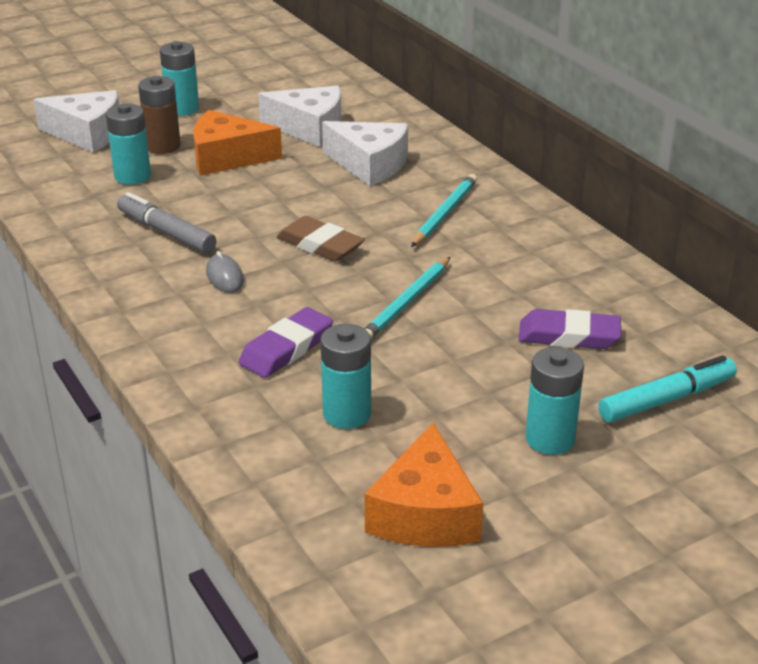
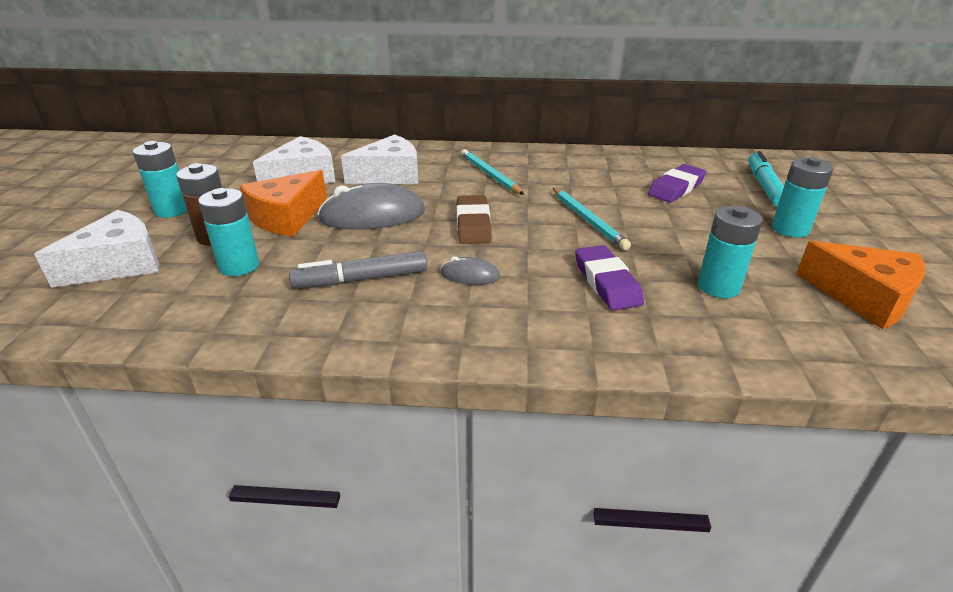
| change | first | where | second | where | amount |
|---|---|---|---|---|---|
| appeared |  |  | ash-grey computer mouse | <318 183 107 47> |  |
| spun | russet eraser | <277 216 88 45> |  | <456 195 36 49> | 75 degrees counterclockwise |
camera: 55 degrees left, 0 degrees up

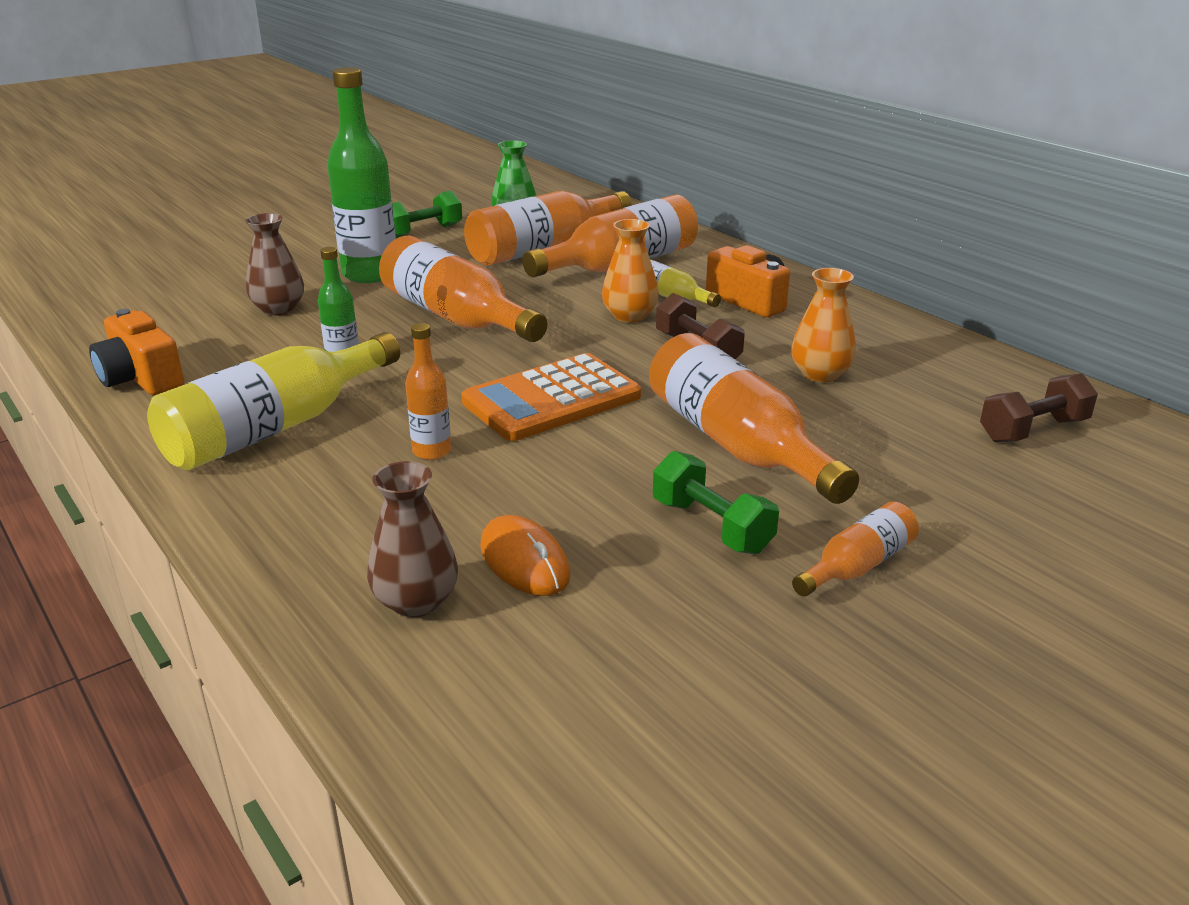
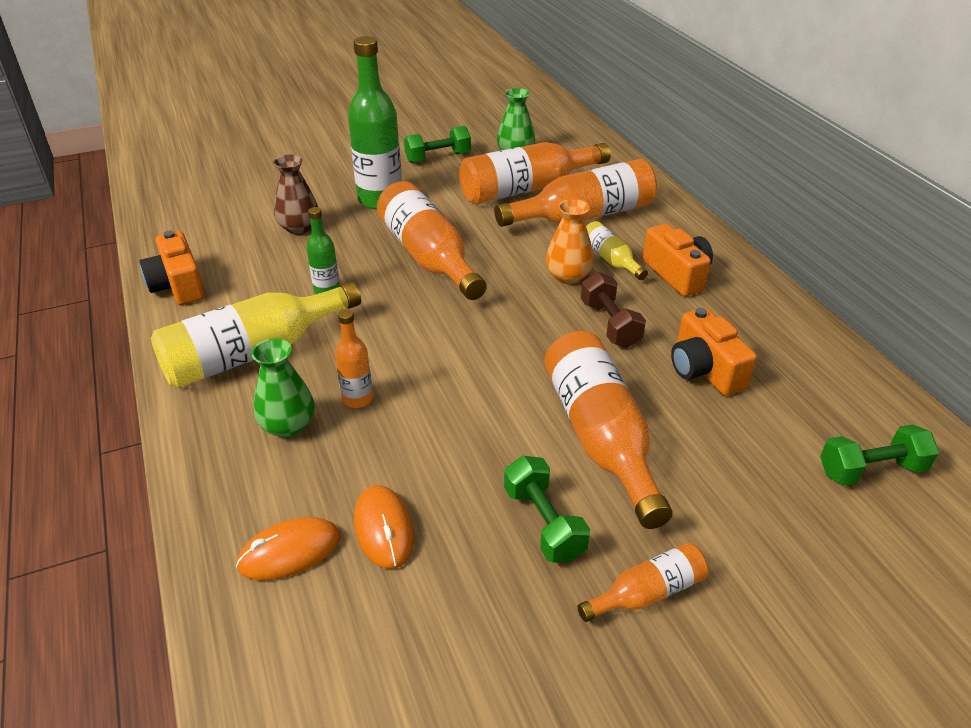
| change | first | where | second | where | amount |
|---|---|---|---|---|---|
| missing | orange-coloured pocket calculator | <461 353 180 88> |  |  |  |
| appeared |  |  | green vase | <251 338 64 100> |  |
| exchanged | russet vase | <367 461 91 156> | orange-coloured computer mouse | <236 517 105 63> |  |
| exchanged | orange-coloured vase | <791 268 65 114> | orange-coloured camera | <671 307 86 89> |  |
| colour | russet hand weight | <980 373 118 70> | green hand weight | <820 424 119 61> |  |
camera: 15 degrees right, 10 degrees up

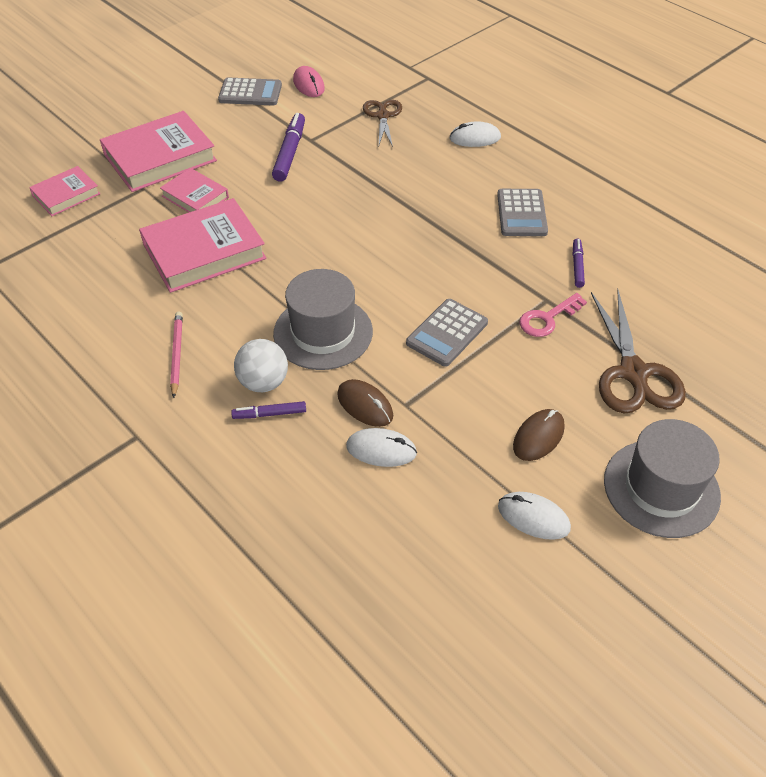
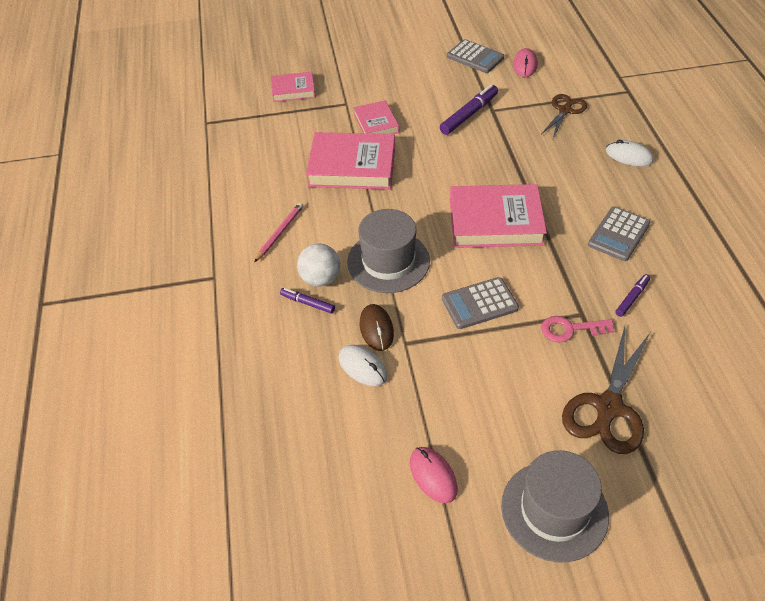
| change | first | where | second | where | amount |
|---|---|---|---|---|---|
| missing | russet computer mouse | <513 409 52 52> |  |  |  |
| relocated | pink hardcover | <100 111 117 81> |  | <450 184 97 64> |  |
| colour | pure white computer mouse | <498 492 73 48> | pink computer mouse | <410 447 48 56> |  |
camera: 35 degrees right, 0 degrees up

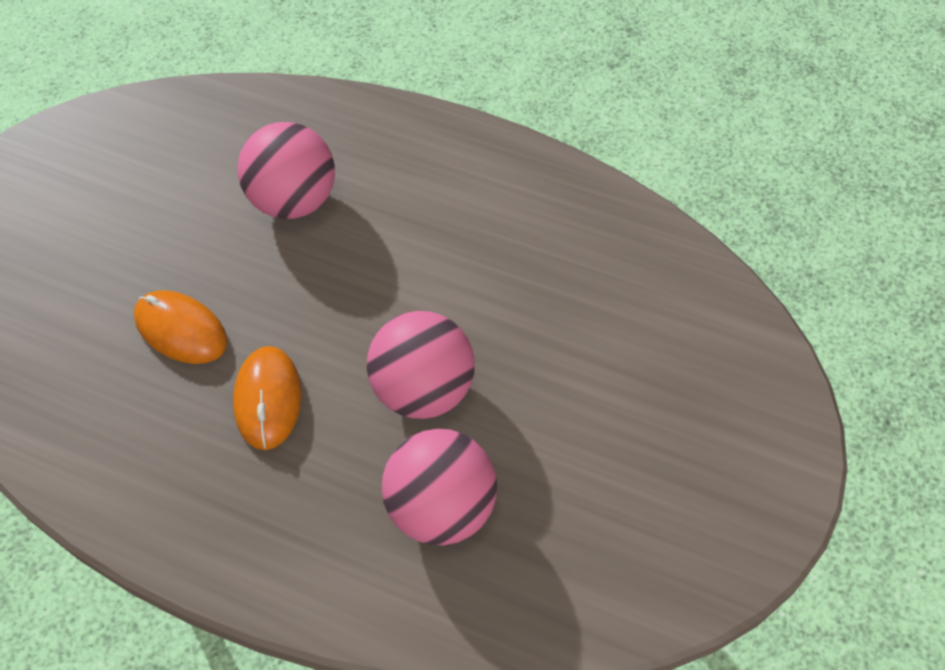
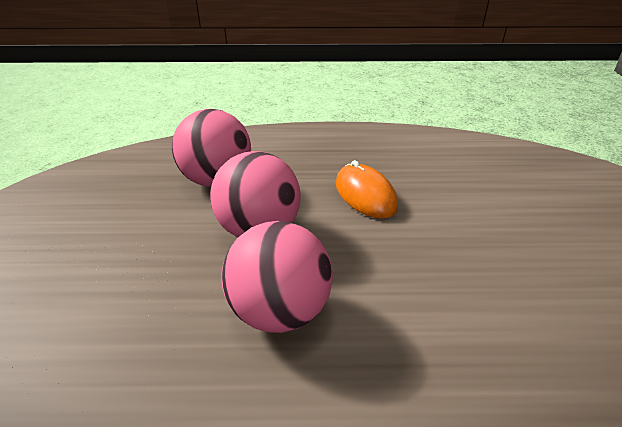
| change | first | where | second | where | amount |
|---|---|---|---|---|---|
| missing | orange-coloured computer mouse | <134 290 93 74> |  |  |  |
| relocated | pink play ball | <237 122 98 97> |  | <221 221 112 112> |  |
camera: 155 degrees right, 20 degrees down

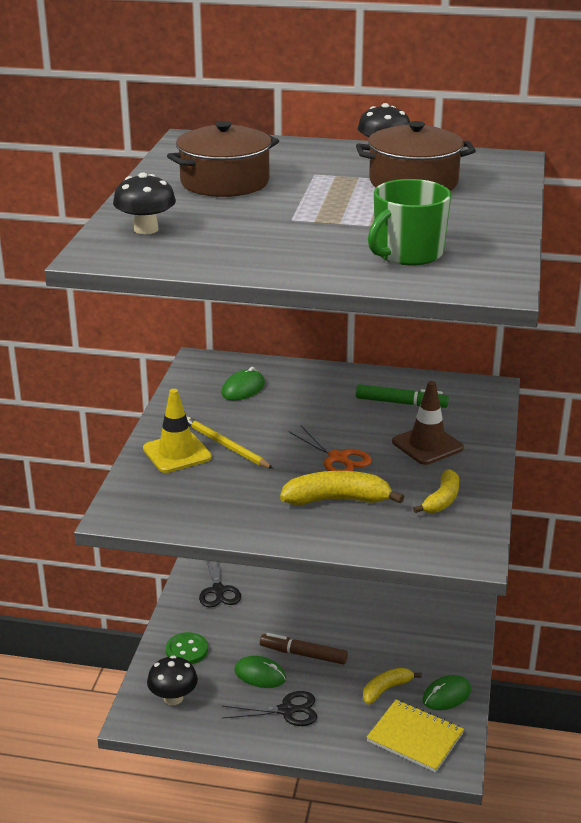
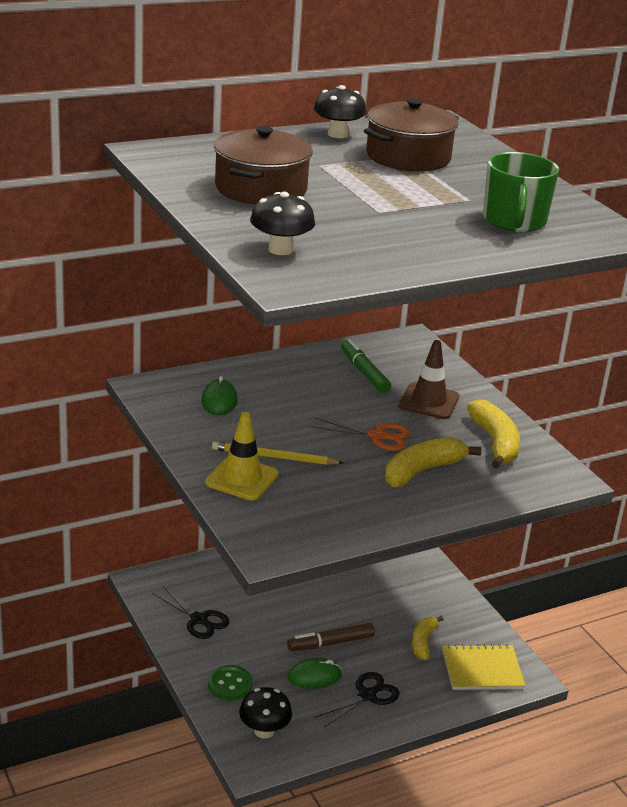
| change | first | where | second | where | amount |
|---|---|---|---|---|---|
| missing | green computer mouse | <422 675 49 35> |  |  |  |
| spun | green marker | <356 384 93 24> |  | <341 339 50 54> | 90 degrees counterclockwise |
| size | bright yellow banana | <413 469 46 44> |  | <467 399 53 69> | x1.53 |
camera: 40 degrees left, 0 degrees up

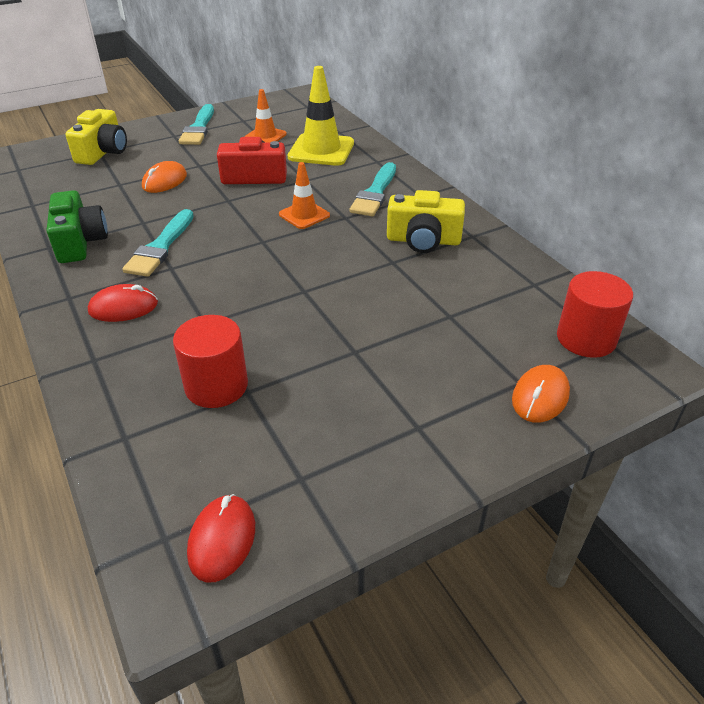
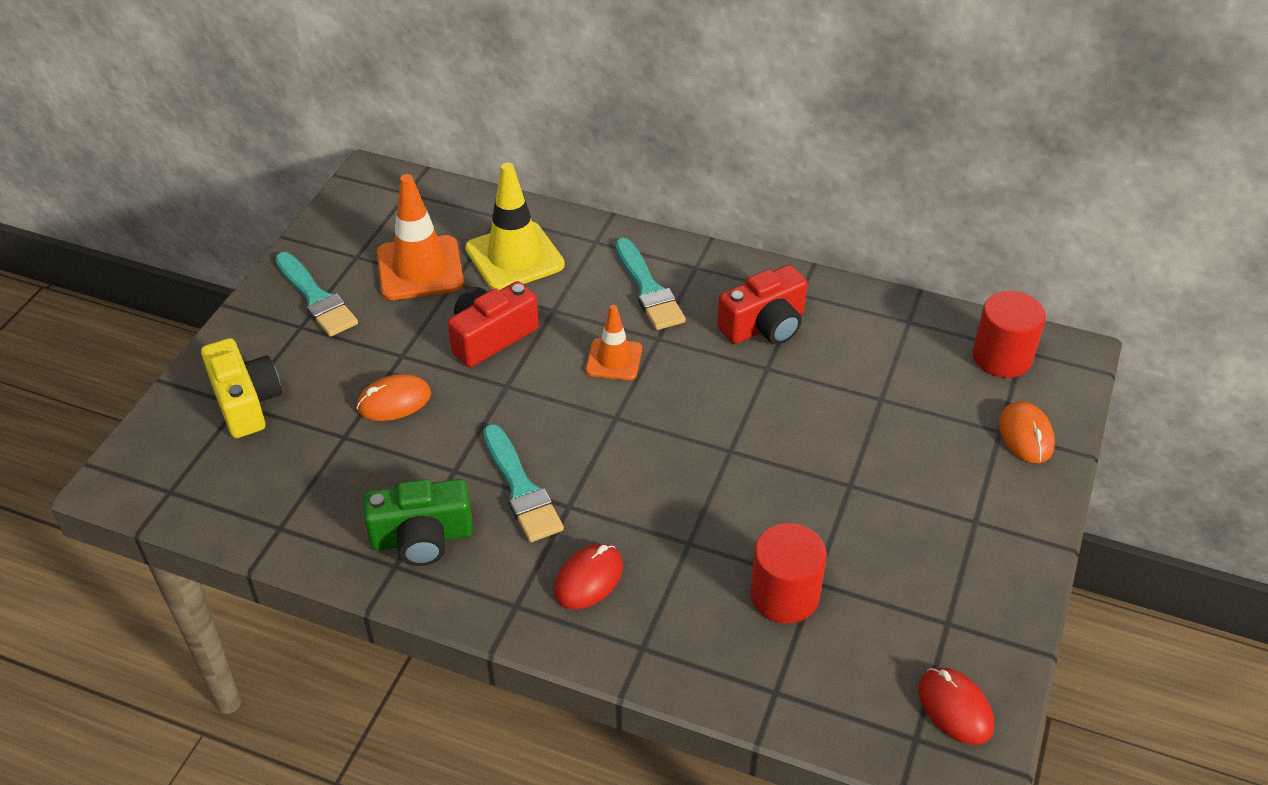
| change | first | where | second | where | amount |
|---|---|---|---|---|---|
| colour | bright yellow camera | <387 190 78 63> | scarlet camera | <717 265 91 80> |  |
| spun | green camera | <47 190 61 73> |  | <363 479 110 87> | 135 degrees clockwise |
| spun | orange-coloured computer mouse | <142 161 45 32> |  | <356 374 75 47> | 75 degrees clockwise |
| size | orange-coloured safety cone | <244 89 43 53> |  | <377 174 87 126> | x1.69 |
camera: 40 degrees left, 5 degrees up

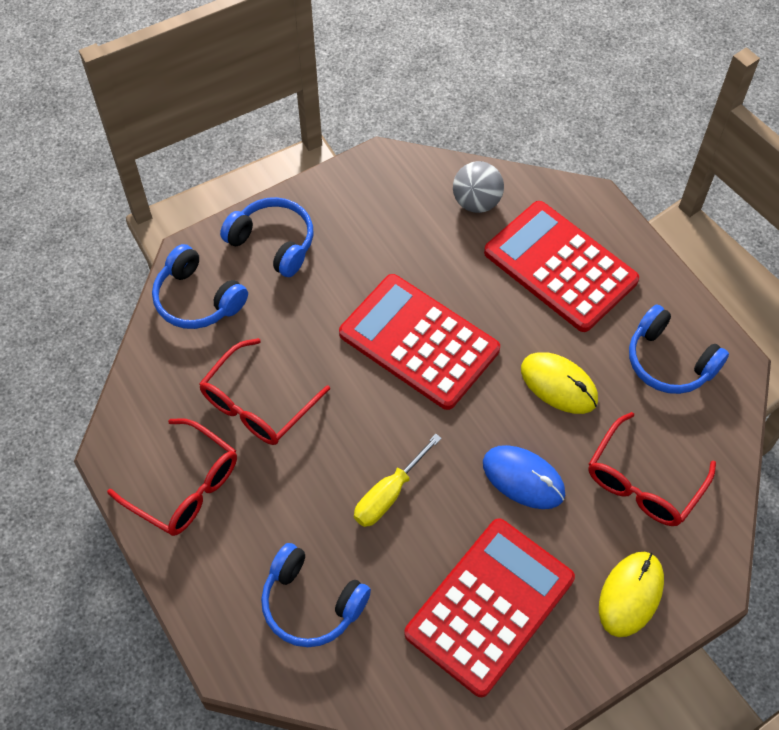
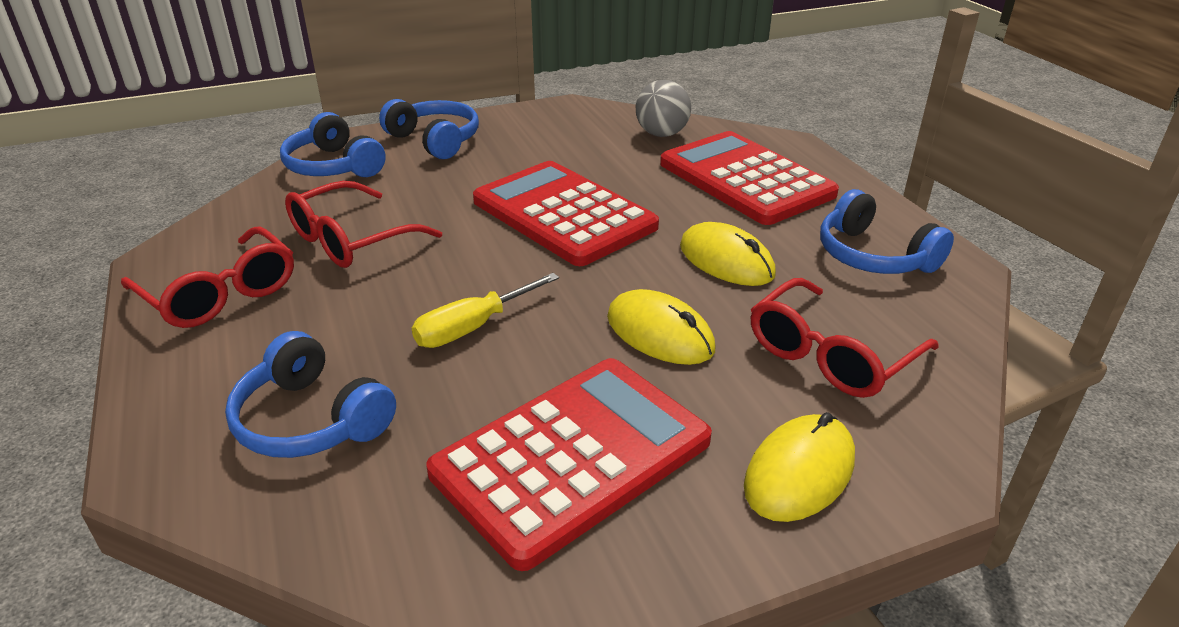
| change | first | where | second | where | amount |
|---|---|---|---|---|---|
| colour | blue computer mouse | <483 445 82 64> | bright yellow computer mouse | <607 289 109 76> |  |
camera: 10 degrees right, 25 degrees down

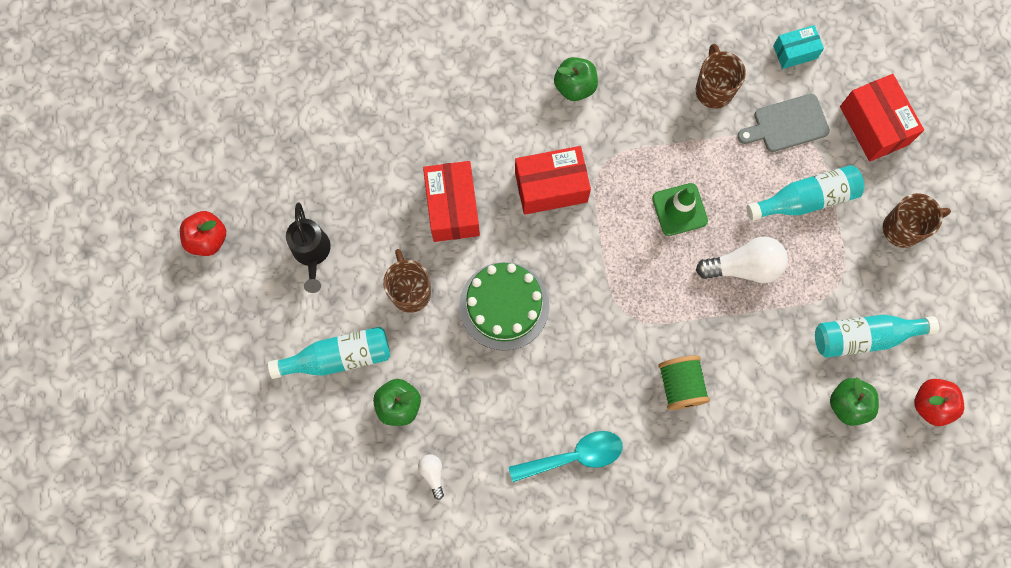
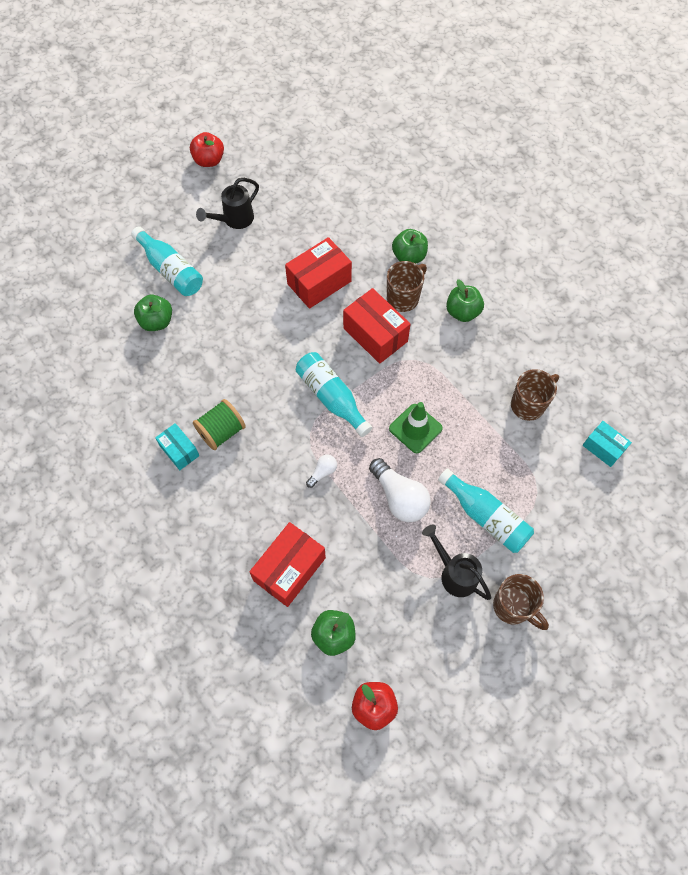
| change | first | where | second | where | amount |
|---|---|---|---|---|---|
| missing | green cake | <459 262 91 89> |  |  |  |
| missing | ash-grey cutting board | <738 94 92 58> |  |  |  |
| appeared |  |  | green toy apple | <392 229 36 35> |  |
| appeared |  |  | jet-black sprinkling can | <422 525 69 75> |  |
| relocated | russet coffee mug | <383 249 48 64> |  | <387 261 40 51> |  |
| relocated | pure white lightbulb | <418 454 26 46> |  | <306 455 31 33> |  |
| relocated | green spool | <658 355 52 55> |  | <193 399 53 51> |  |
| relocated | turquoise flask | <815 315 124 43> |  | <296 352 76 85> |  |
| relocated | scarlet parcel | <840 74 84 88> |  | <249 522 77 85> |  |
| exchanged | turquoise teaspoon | <509 431 114 51> | turquoise parcel | <155 423 44 47> |  |
camera: 60 degrees right, 10 degrees down

